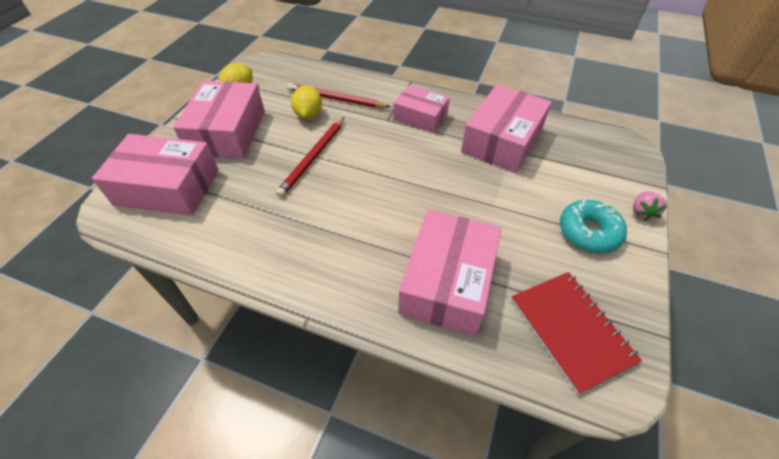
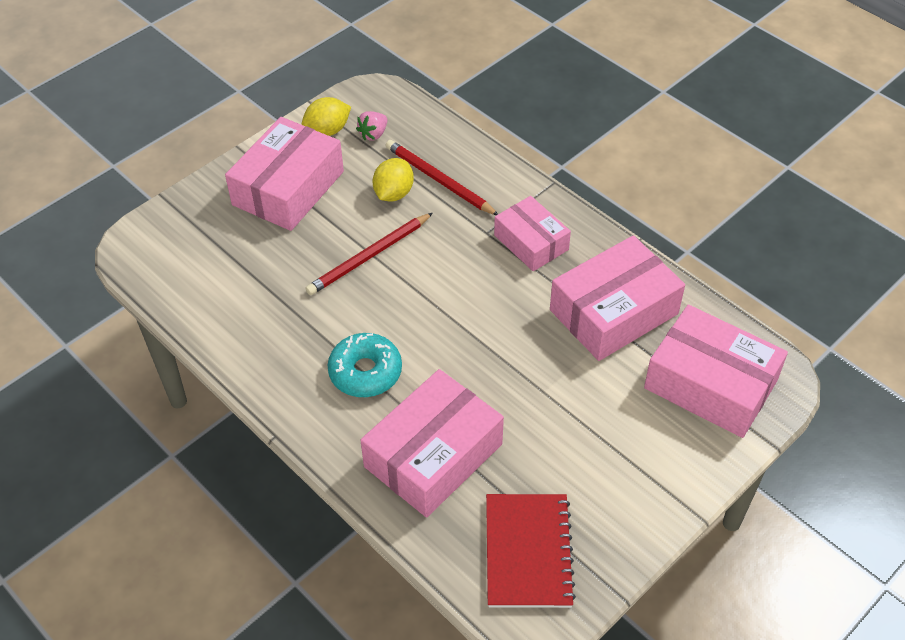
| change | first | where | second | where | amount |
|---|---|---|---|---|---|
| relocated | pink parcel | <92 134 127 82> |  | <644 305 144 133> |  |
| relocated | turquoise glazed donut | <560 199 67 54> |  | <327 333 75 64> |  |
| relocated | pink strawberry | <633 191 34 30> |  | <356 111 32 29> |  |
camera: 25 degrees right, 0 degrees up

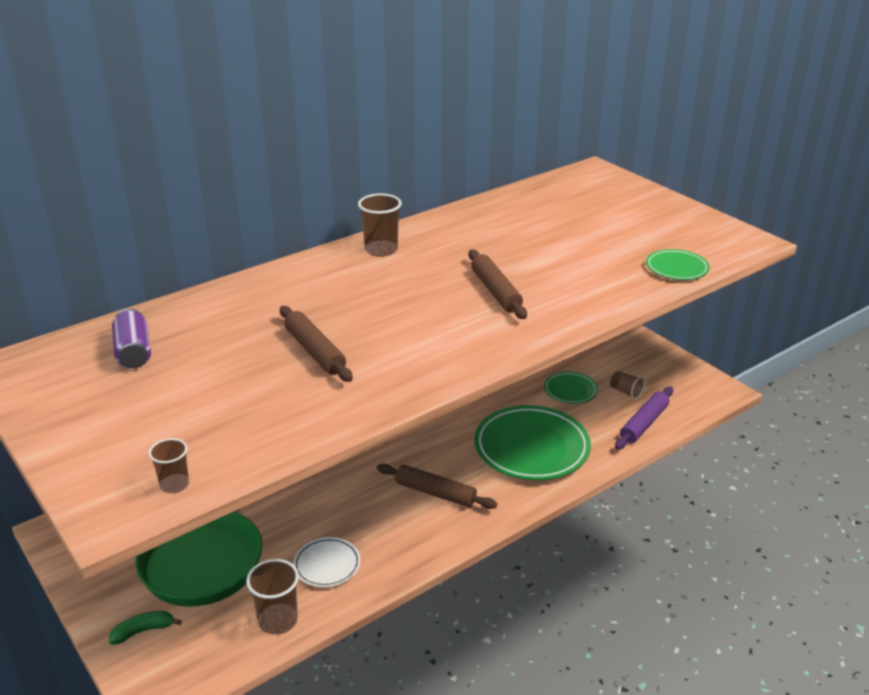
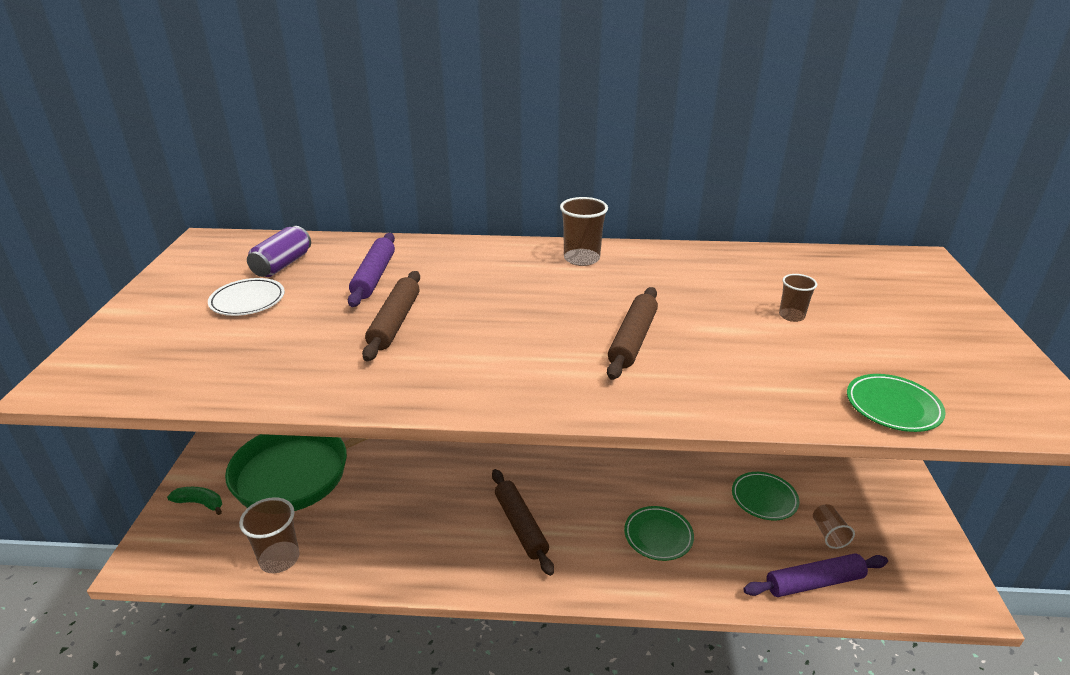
| change | first | where | second | where | amount |
|---|---|---|---|---|---|
| appeared |  |  | violet rolling pin | <348 233 47 74> |  |
| relocated | russet beaker | <149 438 40 55> |  | <779 274 38 48> |  |
| relocated | pure white plate | <293 537 68 50> |  | <208 278 77 38> |  |
| size | green plate | <474 405 117 75> |  | <624 506 70 55> | x0.50 |
camera: 40 degrees right, 0 degrees up

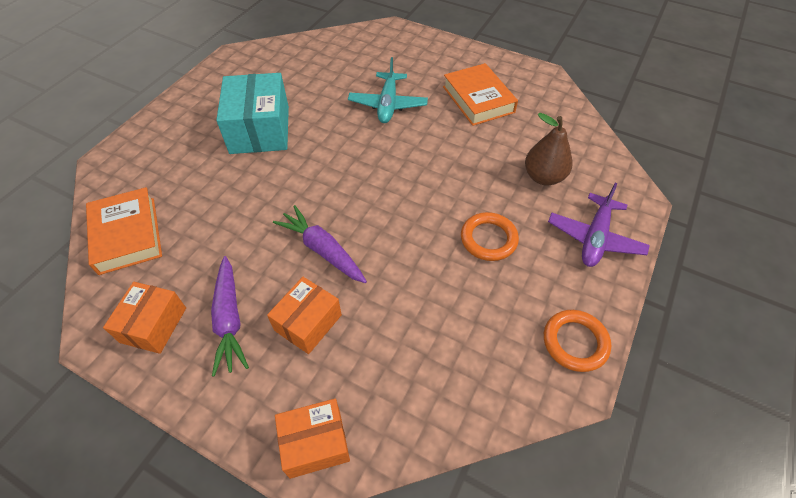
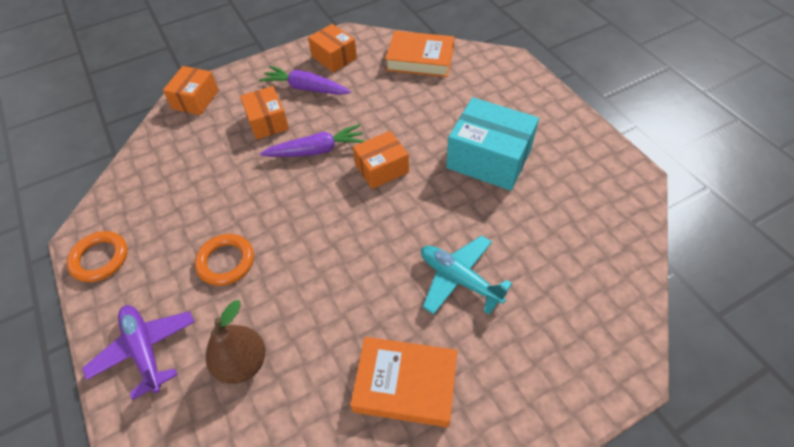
| change | first | where | second | where | amount |
|---|---|---|---|---|---|
| appeared |  |  | orange-coloured parcel | <353 131 56 58> |  |
camera: 125 degrees right, 0 degrees up

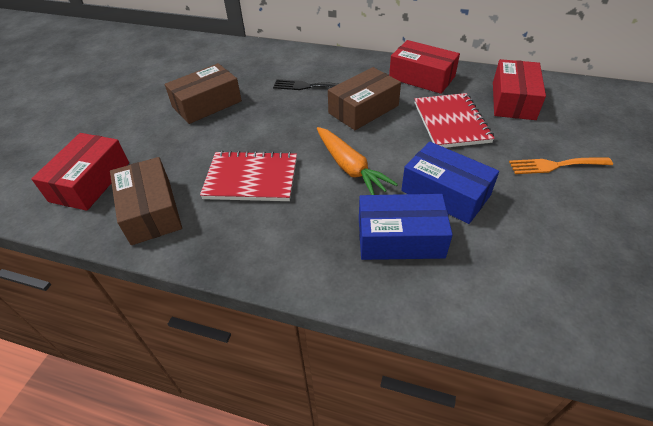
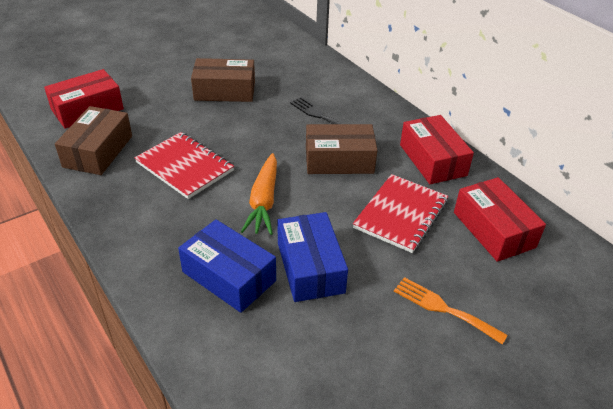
| change | first | where | second | where | amount |
|---|---|---|---|---|---|
| spun | scarlet parcel | <493 59 53 61> |  | <454 177 92 85> | 75 degrees counterclockwise |
camera: 35 degrees right, 5 degrees down

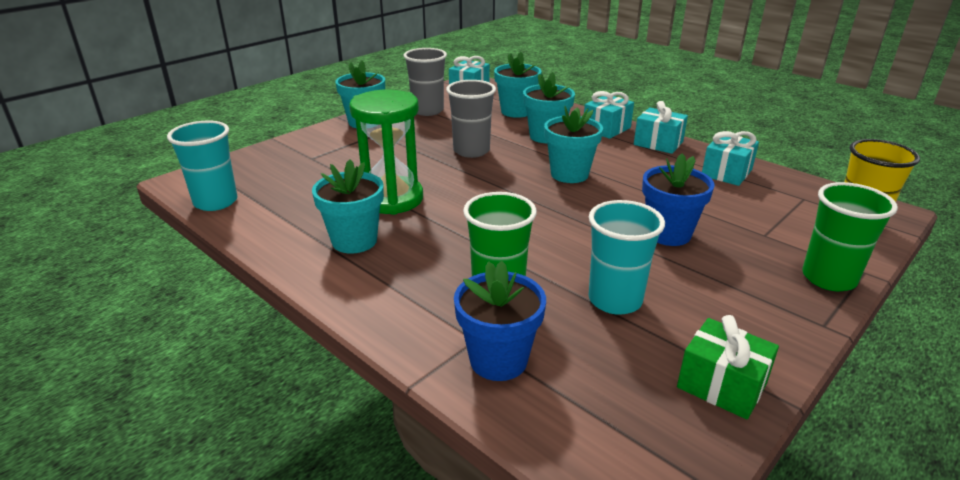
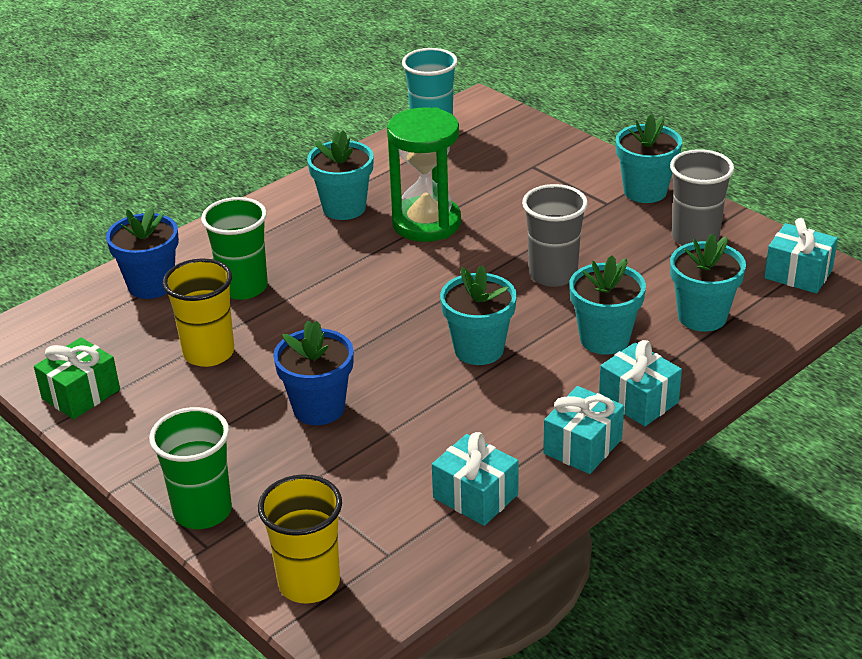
| change | first | where | second | where | amount |
|---|---|---|---|---|---|
| colour | turquoise beaker | <589 200 76 115> | bright yellow beaker | <163 258 71 109> |  |
camera: 95 degrees right, 5 degrees up

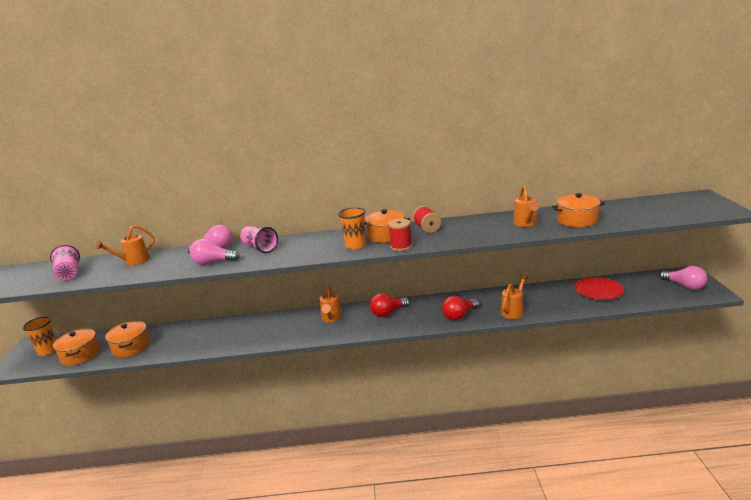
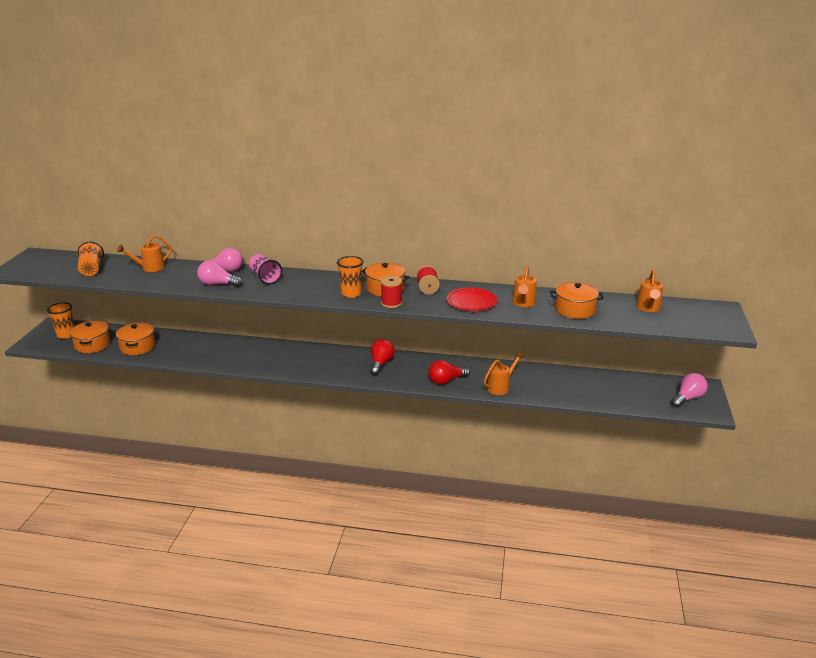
| change | first | where | second | where | amount |
|---|---|---|---|---|---|
| relocated | orange-coloured sprinkling can | <320 284 22 39> |  | <636 269 27 43> |  |
| relocated | scarlet plate | <574 277 50 23> |  | <447 287 50 24> |  |
| colour | pink beaker | <50 245 30 36> | orange-coloured beaker | <78 242 26 34> |  |
| spun | scarlet lightbulb | <370 293 40 24> |  | <370 339 24 36> | 120 degrees clockwise |
| spun | pink lightbulb | <660 266 47 24> |  | <671 373 37 35> | 105 degrees counterclockwise |
camera: 10 degrees right, 5 degrees up

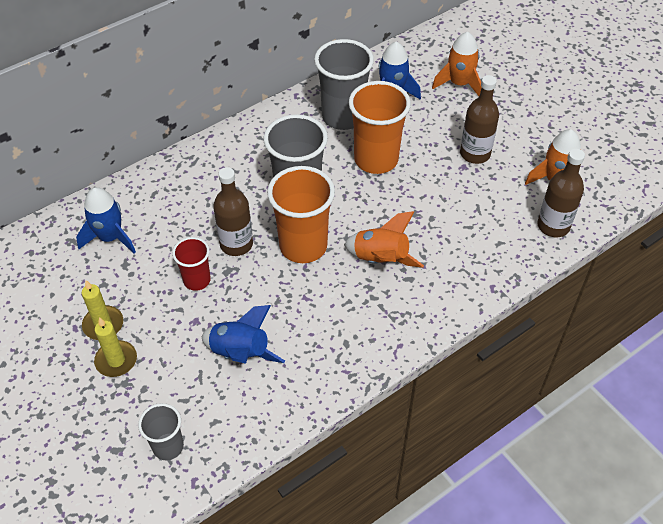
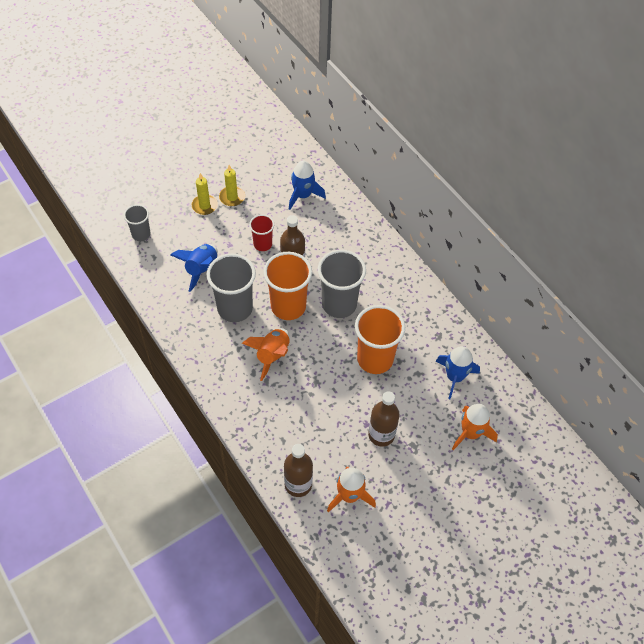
| change | first | where | second | where | amount |
|---|---|---|---|---|---|
| relocated | ash-grey beaker | <314 39 60 91> |  | <207 254 49 68> |  |
camera: 90 degrees right, 5 degrees up

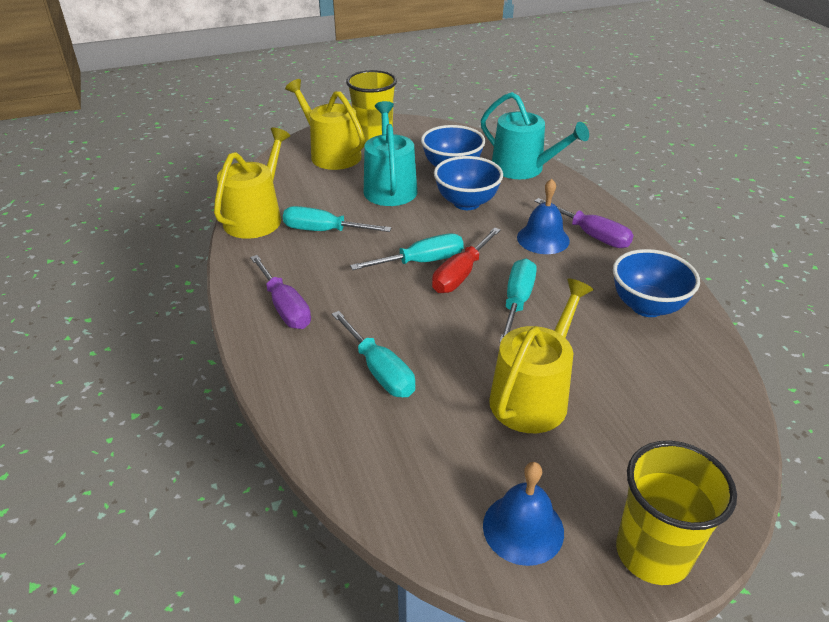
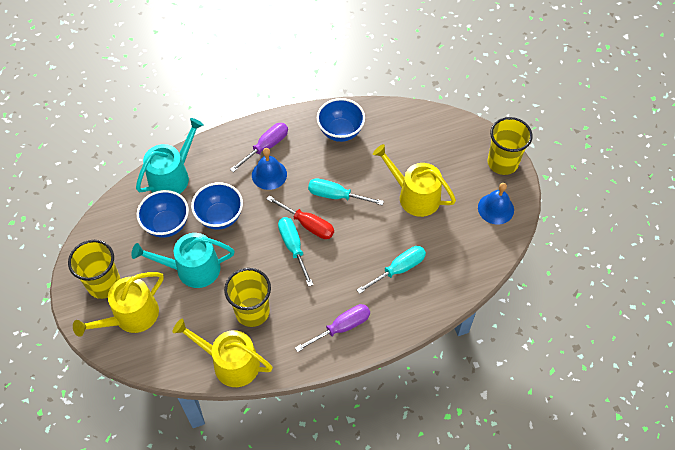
| change | first | where | second | where | amount |
|---|---|---|---|---|---|
| exchanged | turquoise screwdriver | <283 206 108 26> | bright yellow beaker | <224 268 47 59> |  |
camera: 90 degrees left, 20 degrees up

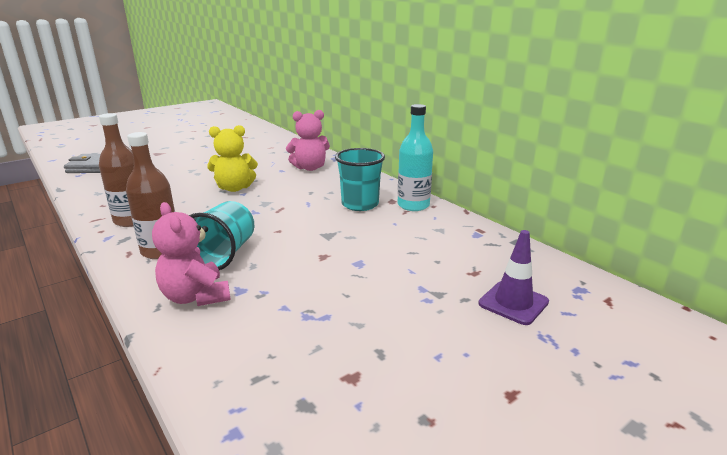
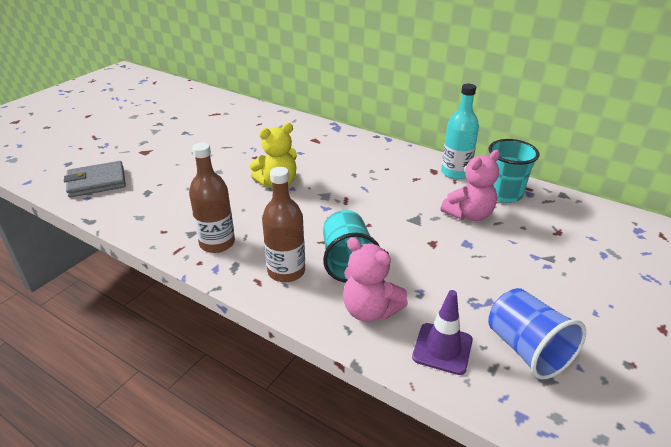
| change | first | where | second | where | amount |
|---|---|---|---|---|---|
| appeared |  |  | blue beaker | <488 288 98 92> |  |
| relocated | pink teddy | <286 110 44 61> |  | <440 150 60 71> |  |
| relocated | turquoise beaker | <335 148 50 63> |  | <488 139 51 64> |  |
| relocated | violet safety cone | <479 230 70 95> |  | <412 290 61 85> |  |
camera: 20 degrees left, 10 degrees up

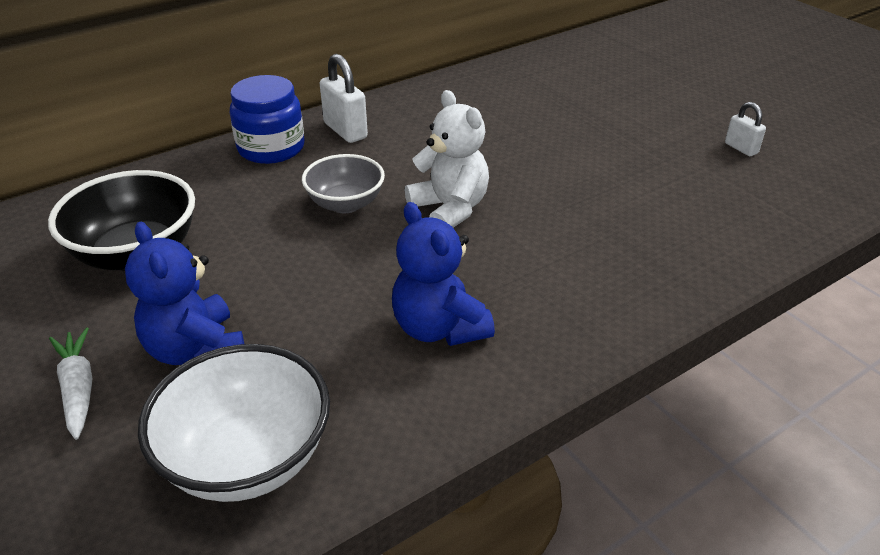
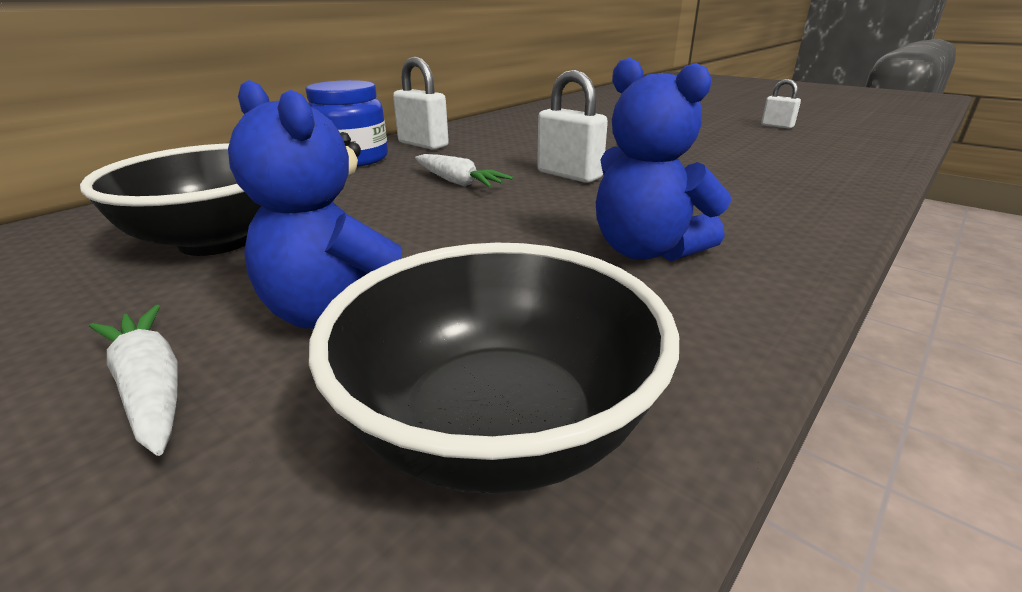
| change | first | where | second | where | amount |
|---|---|---|---|---|---|
| exchanged | ash-grey bowl | <302 154 83 59> | pure white carrot | <415 154 98 33> |  |
| exchanged | pure white teddy | <405 90 84 138> | pure white padlock | <537 70 71 113> |  |
| colour | pure white bowl | <138 344 192 158> | jet-black bowl | <309 243 370 251> |  |
camera: 15 degrees left, 10 degrees down

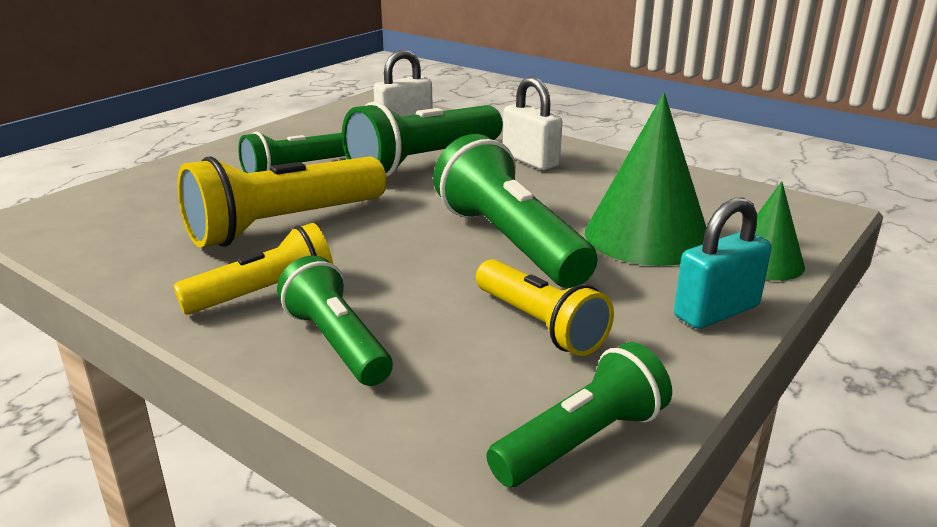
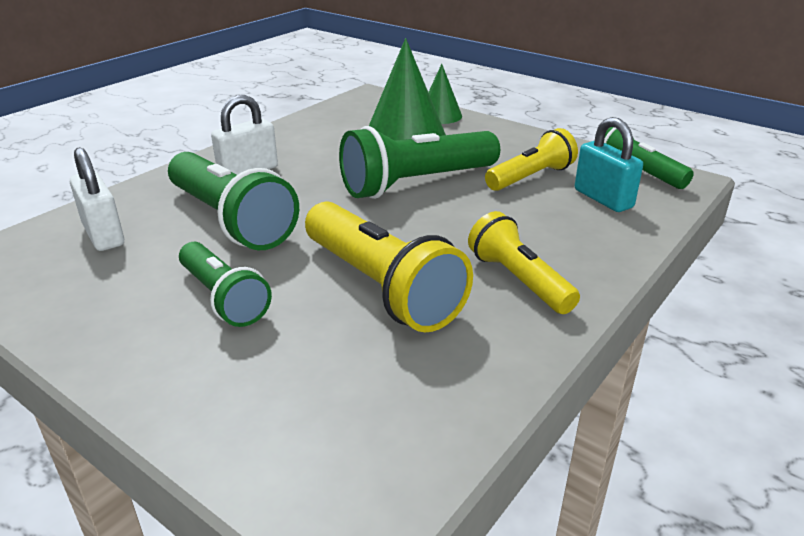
| change | first | where | second | where | amount |
|---|---|---|---|---|---|
| missing | green flashlight | <277 256 116 130> |  |  |  |
| relocated | turquoise padlock | <674 197 98 132> |  | <575 117 68 95> |  |
camera: 90 degrees left, 5 degrees up

